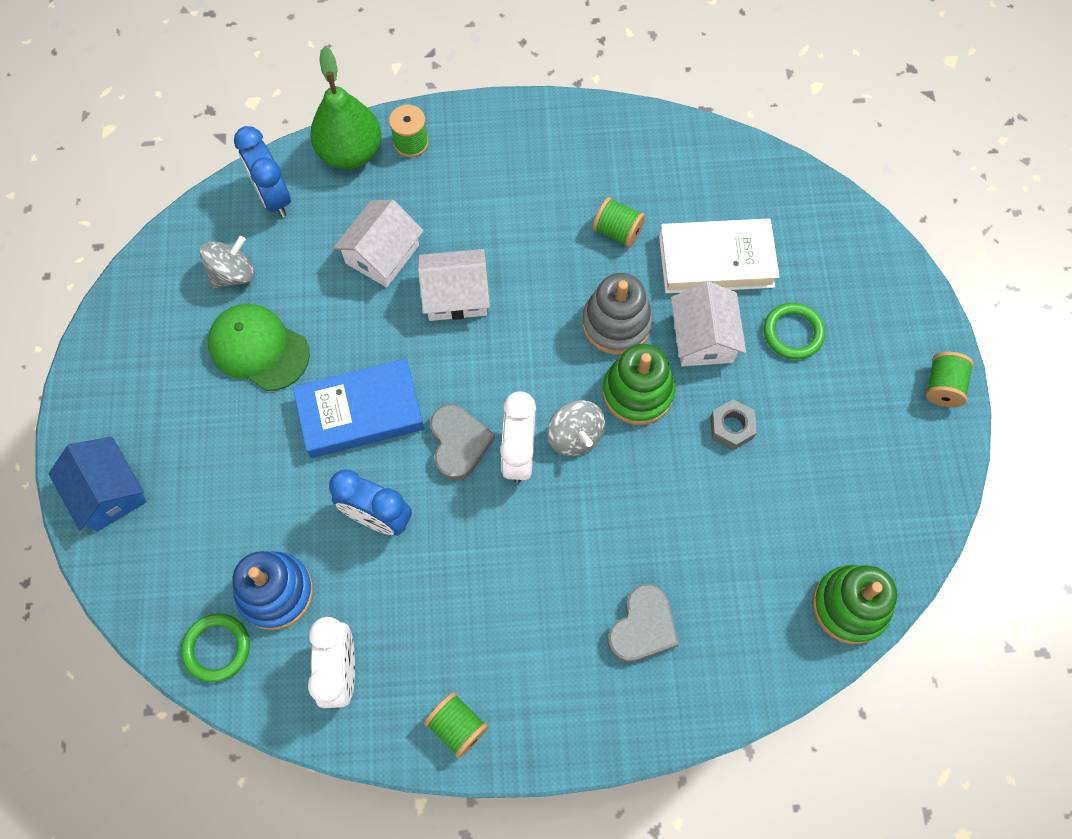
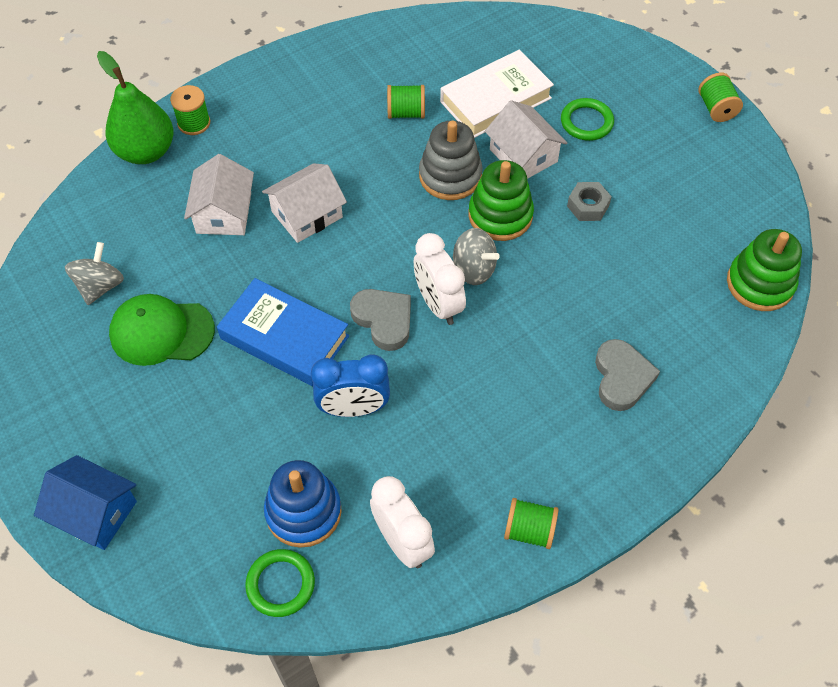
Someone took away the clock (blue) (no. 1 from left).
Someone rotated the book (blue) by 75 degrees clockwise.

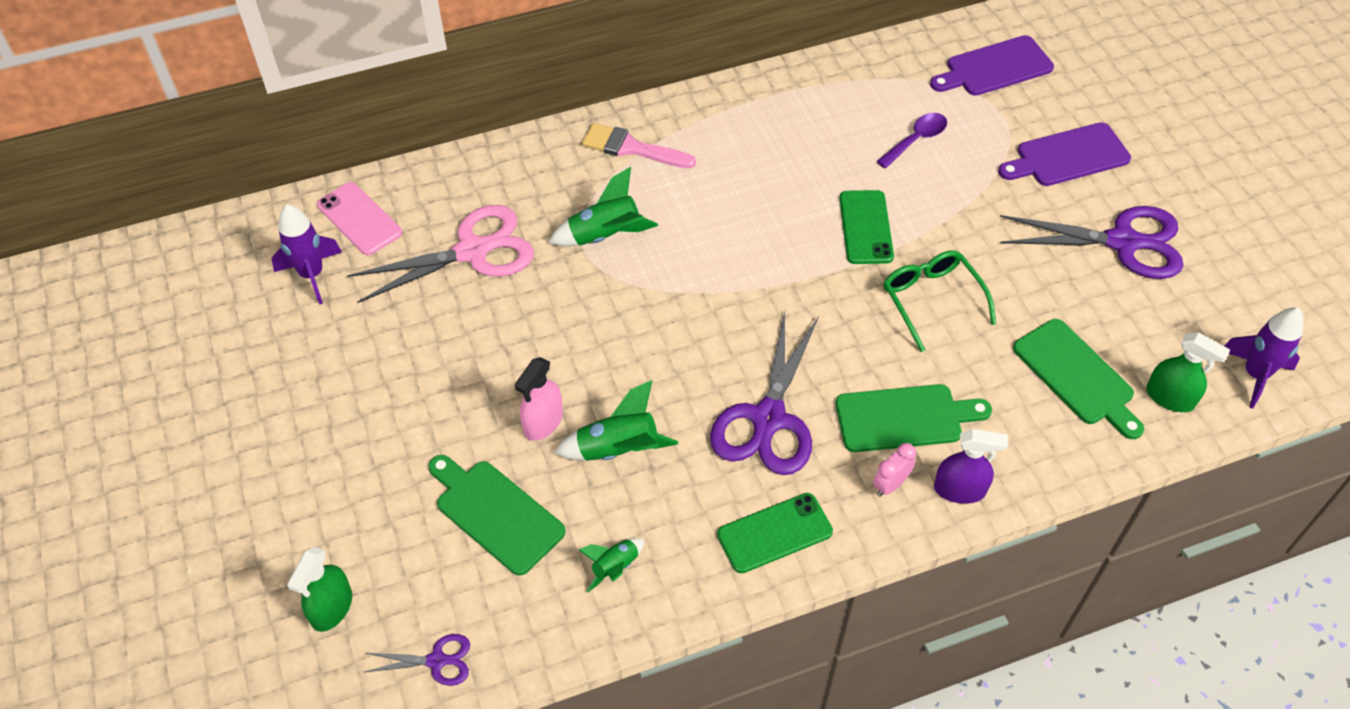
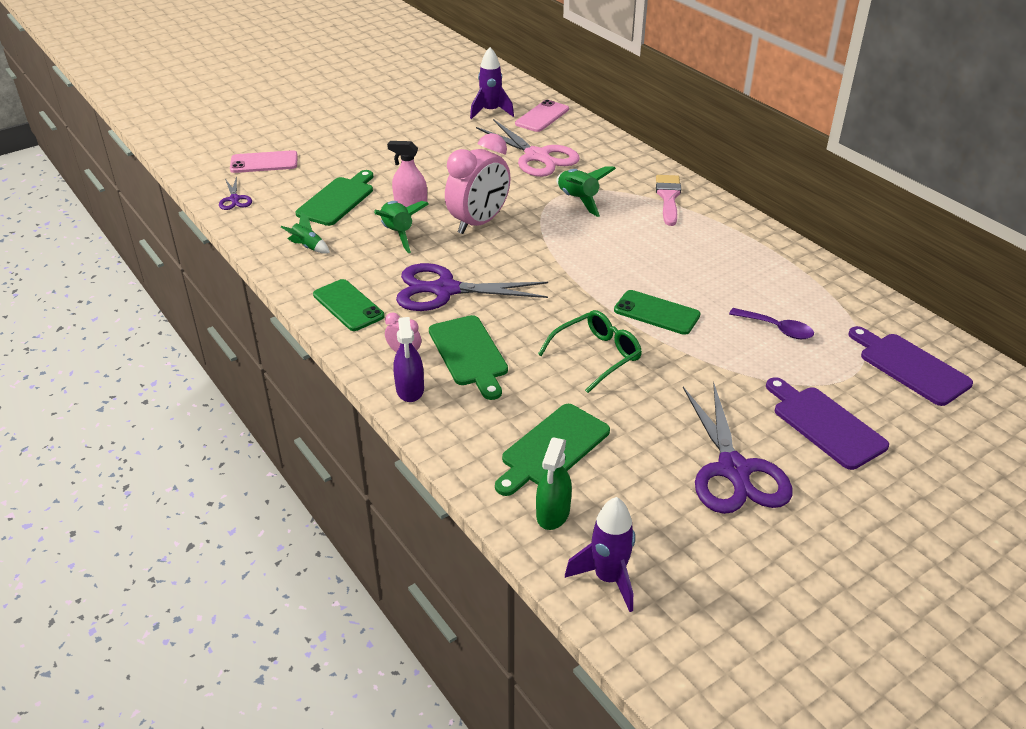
Someone rotated the phone (green) (no. 2 from left) by 45 degrees clockwise.
Someone swapped the spray bottle (green) (no. 1 from left) for the phone (pink) (no. 1 from left).
Someone put down the clock (pink) (no. 2 from left).

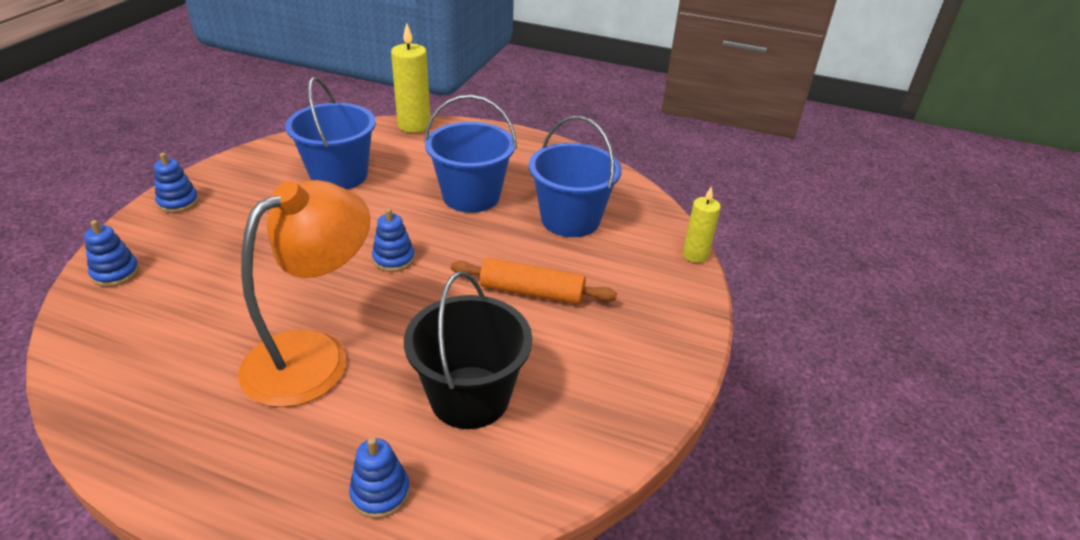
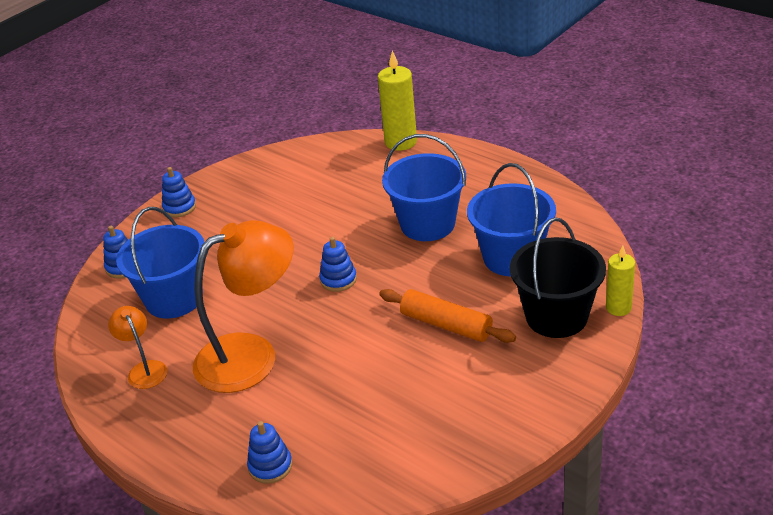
Someone carried the bucket (blue) (no. 1 from left).
Someone carried the bucket (black).
Someone put down the lamp (orange) (no. 1 from left).

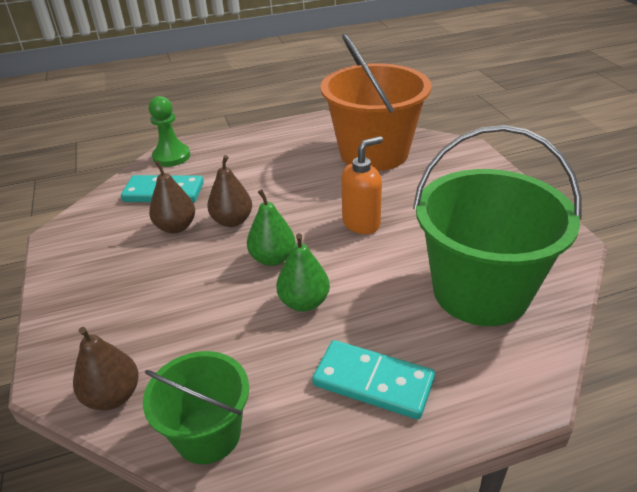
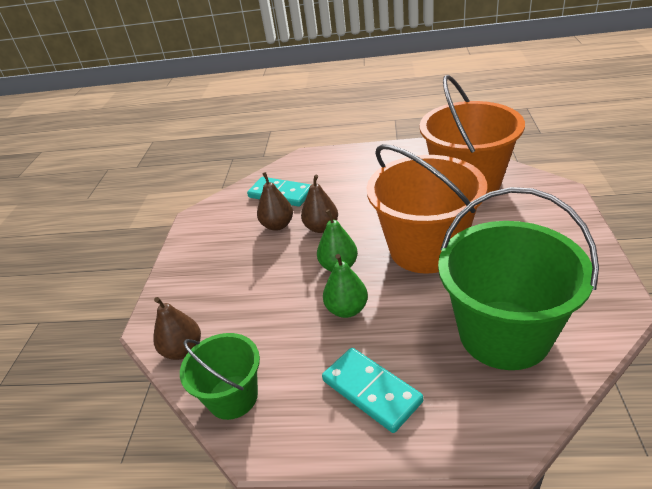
Someone took away the pawn (green).
Someone swapped the soap dispenser (orange) for the bucket (orange) (no. 1 from left).

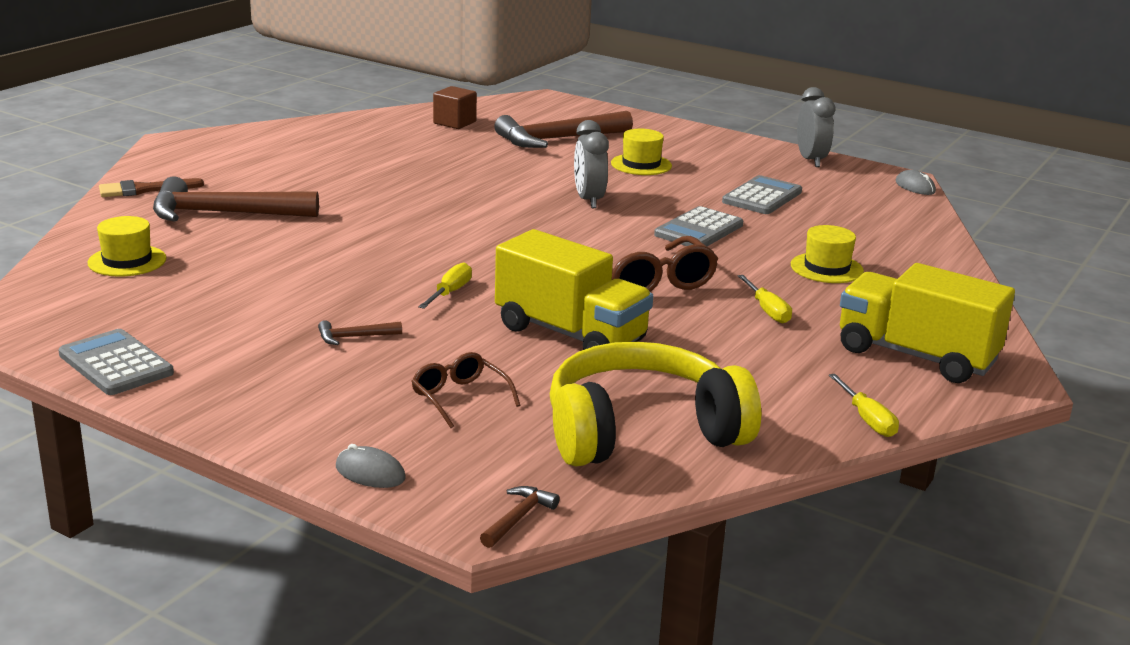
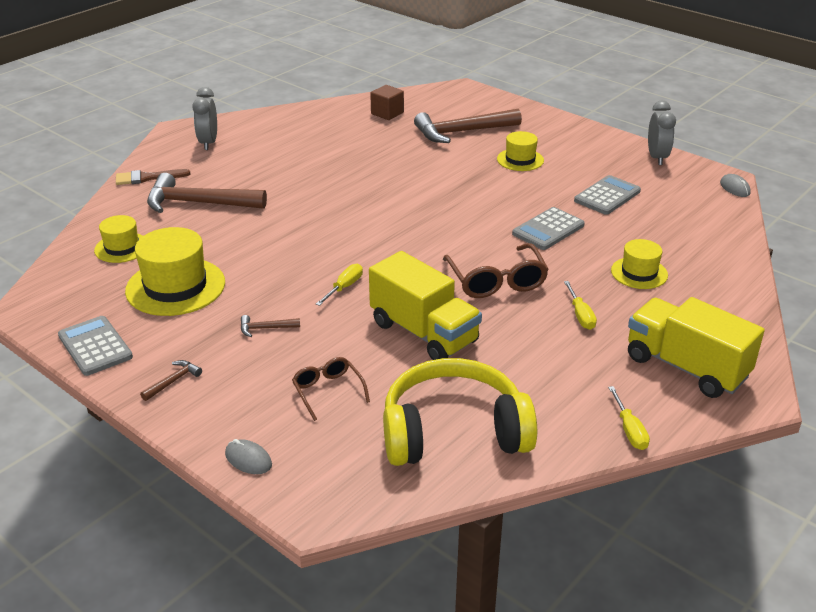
Someone carried the clock (grey) (no. 1 from left).
Someone carried the hammer (brown) (no. 3 from left in the first image).
Someone put down the hat (yellow) (no. 2 from left).

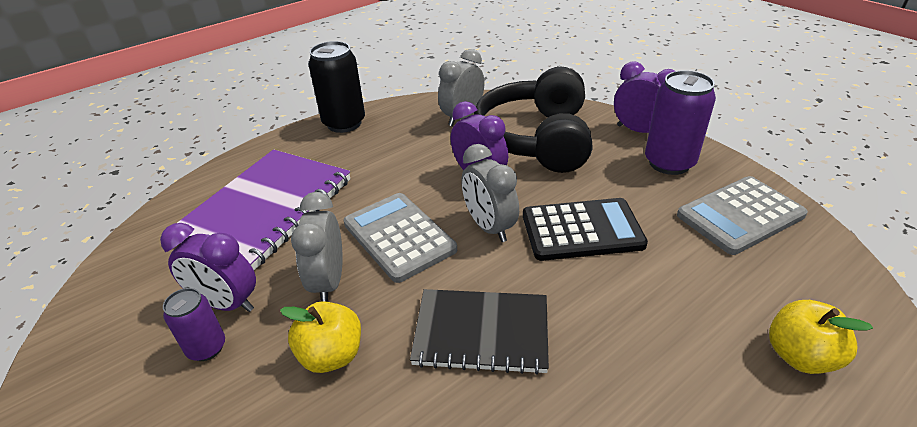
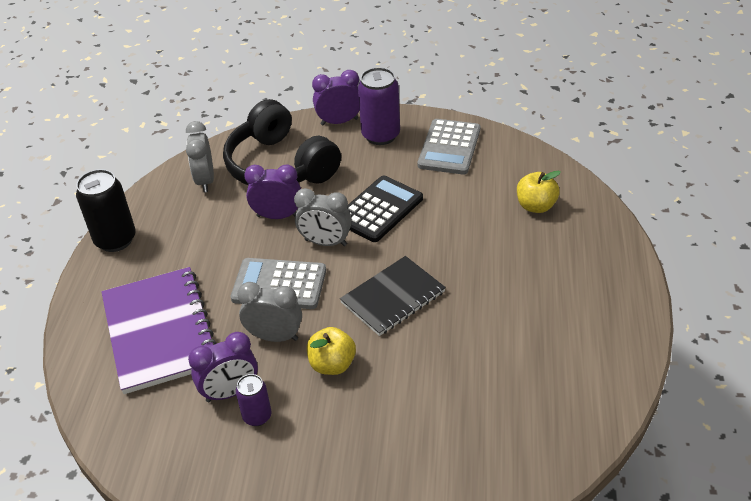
Someone rotated the clock (grey) (no. 1 from left in the first image) by 150 degrees clockwise.

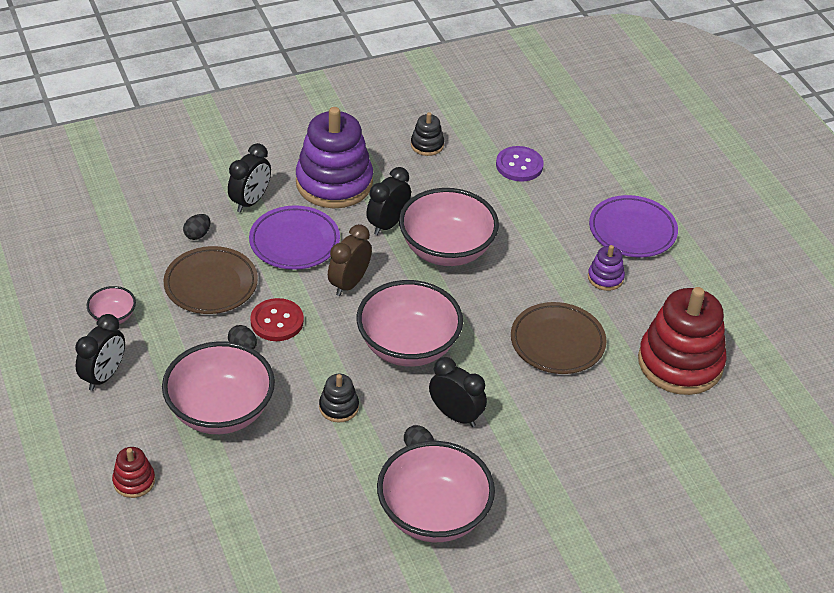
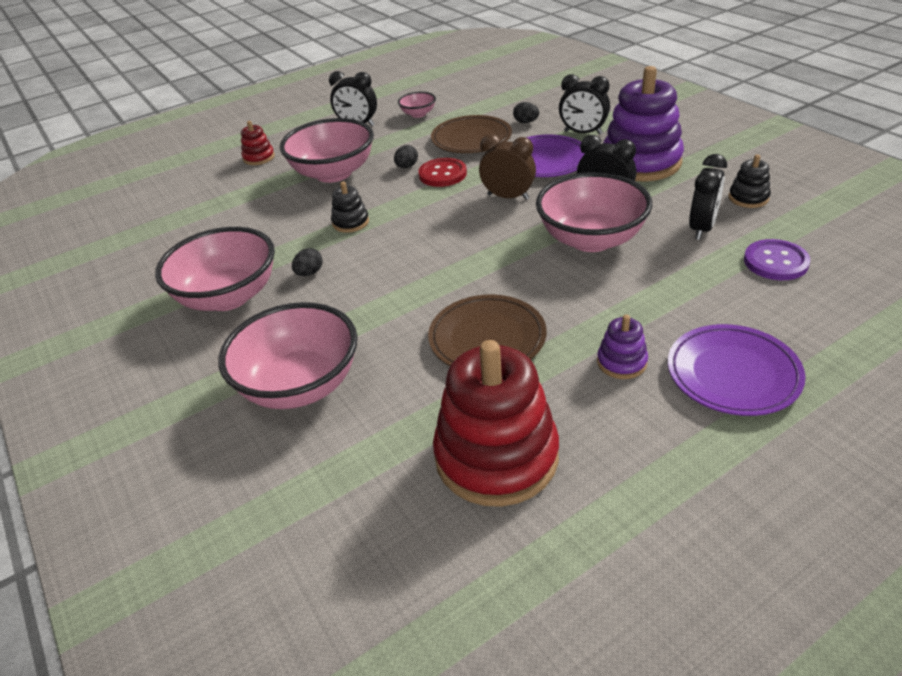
Someone carried the bowl (pink) (no. 3 from left in the first image).
Someone carried the clock (black) (no. 4 from left).

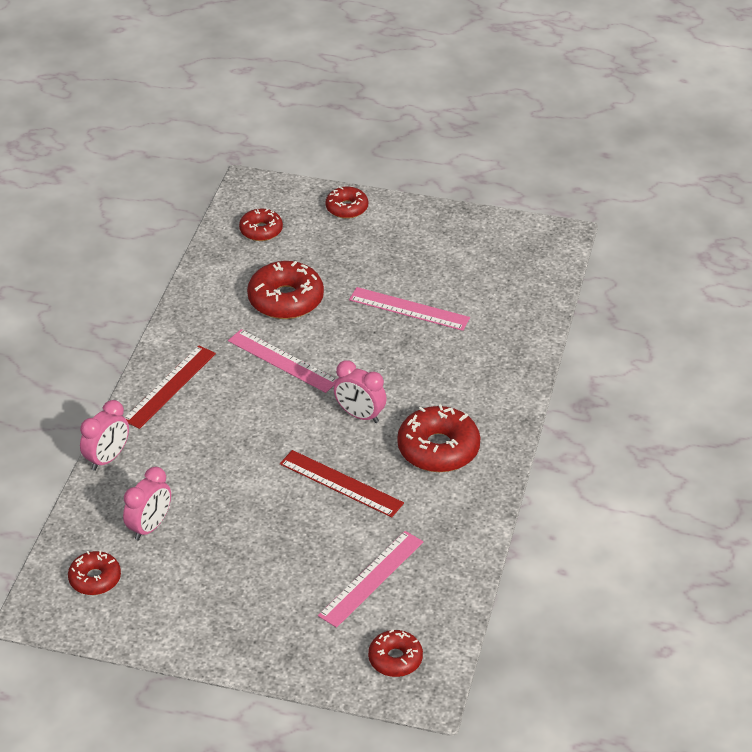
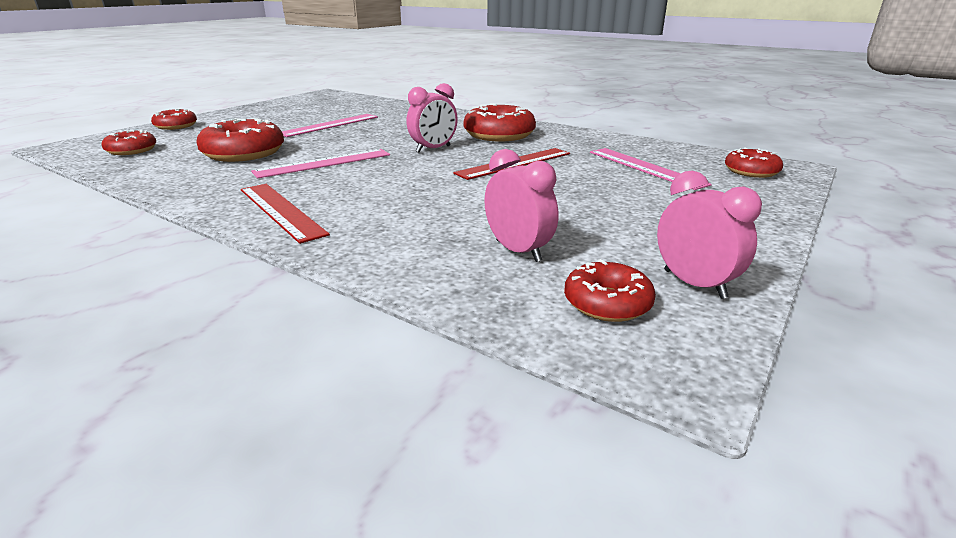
Someone carried the clock (pink) (no. 1 from left in the first image).

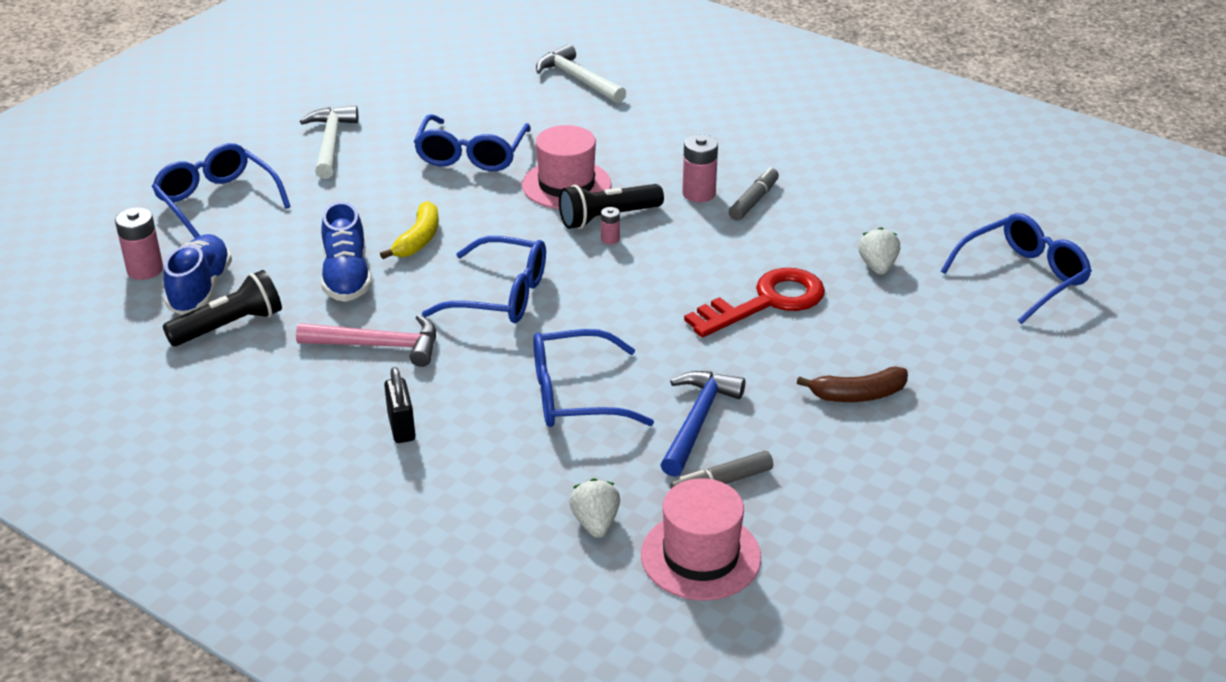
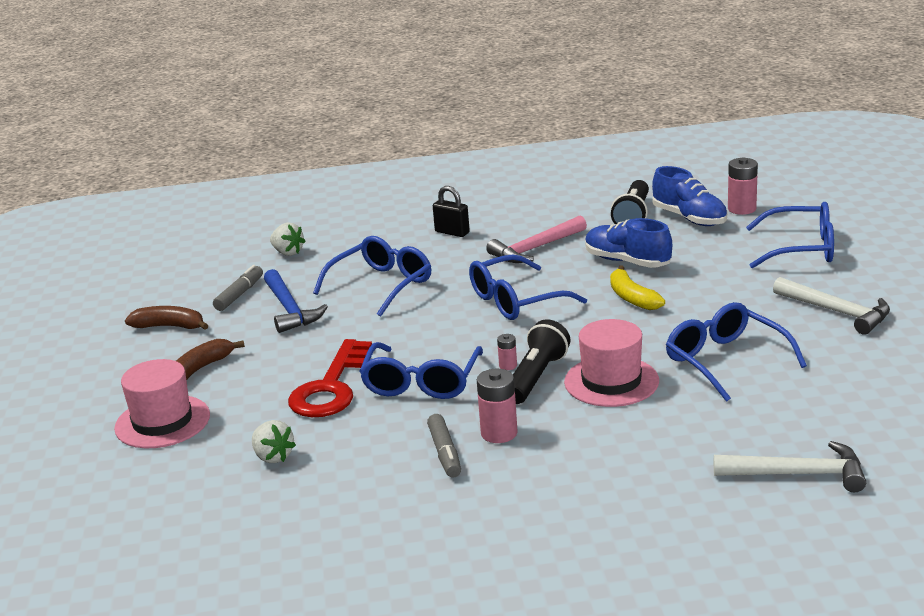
Someone carried the glasses (blue) (no. 5 from left in the first image).
Someone carried the hat (pink) (no. 2 from left in the first image).
Someone put down the banana (brown) (no. 1 from left).

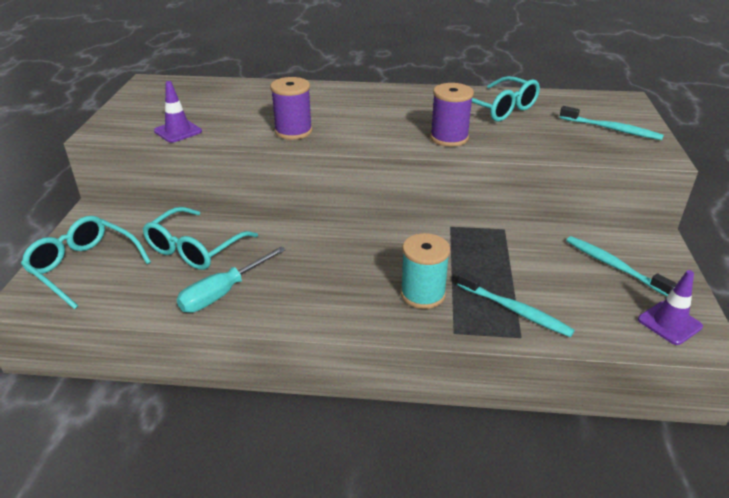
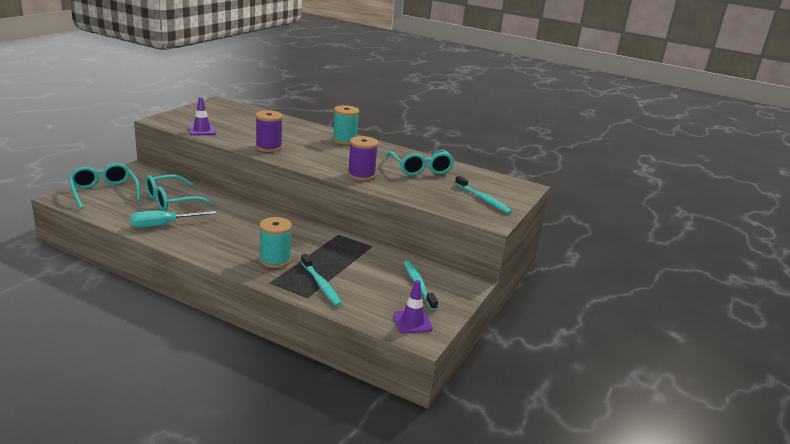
Someone put down the spool (turquoise) (no. 2 from left).

